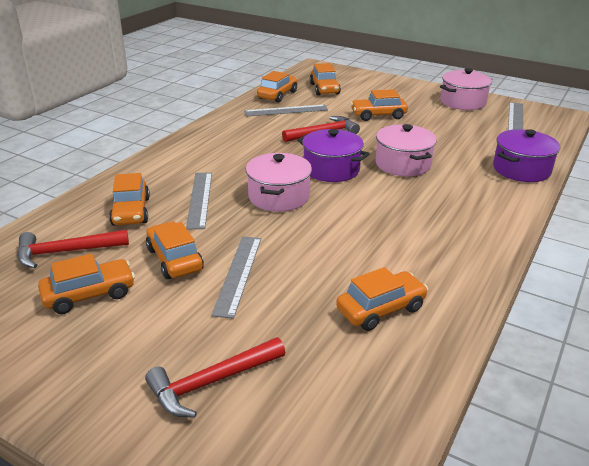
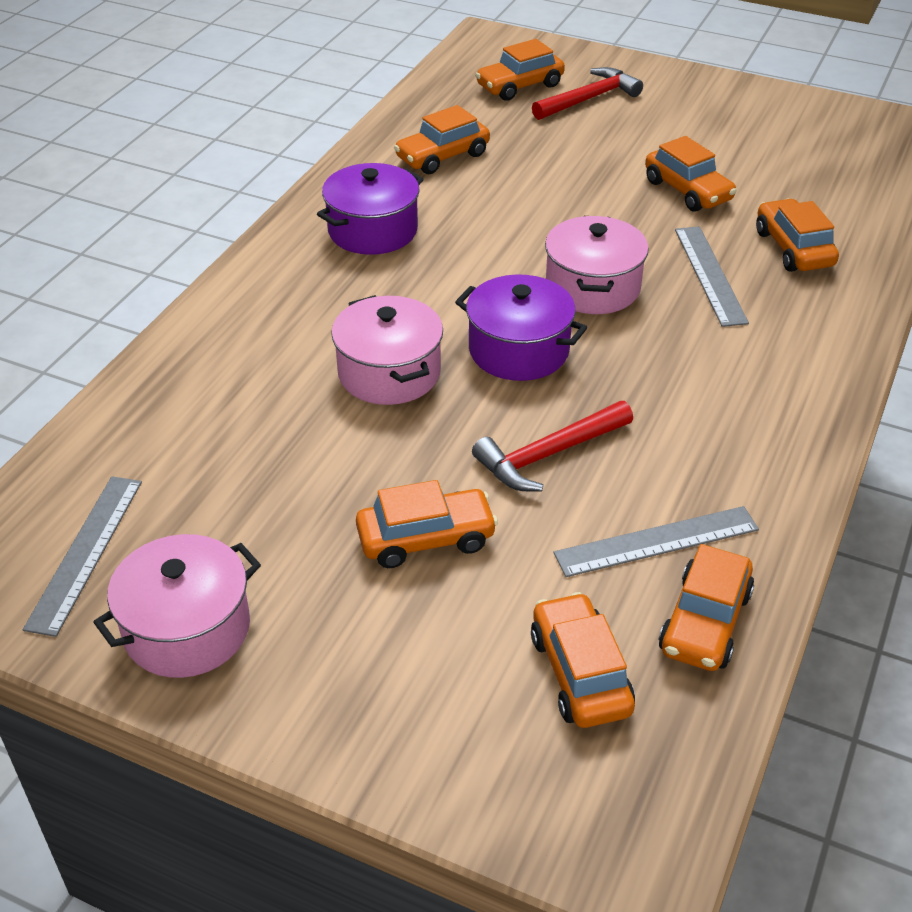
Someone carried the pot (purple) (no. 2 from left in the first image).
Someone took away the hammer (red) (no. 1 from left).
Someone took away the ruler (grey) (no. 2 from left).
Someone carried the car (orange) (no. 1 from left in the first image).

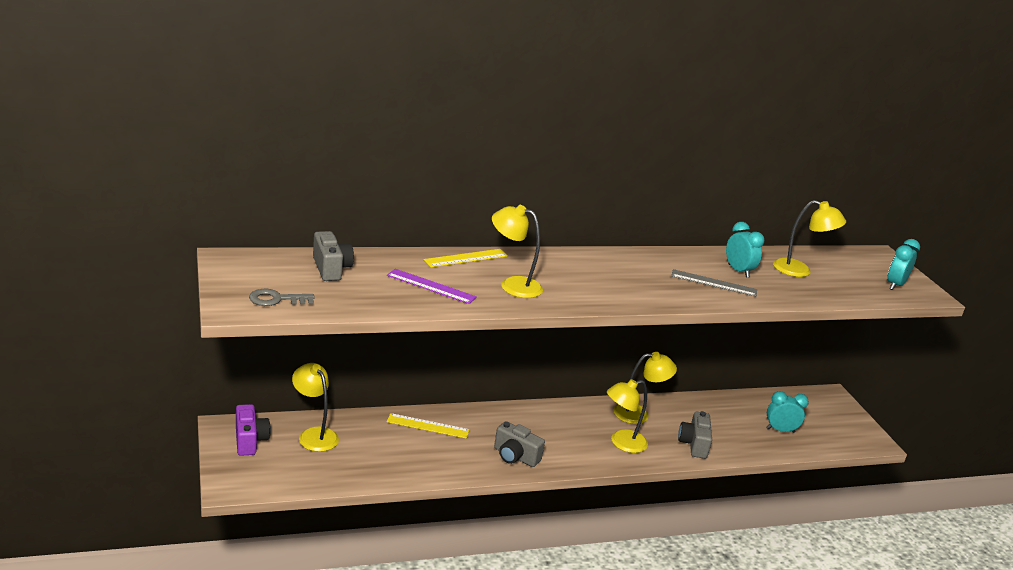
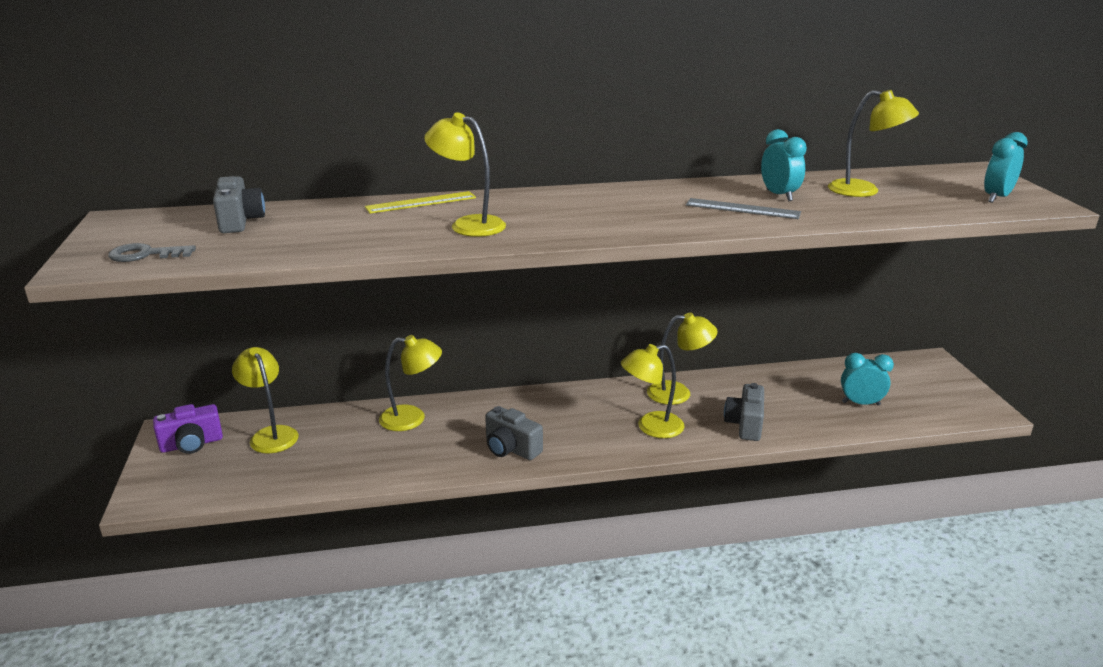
Someone took away the ruler (purple).
Someone rotated the camera (purple) by 75 degrees clockwise.
Someone swapped the ruler (yellow) (no. 1 from left) for the lamp (yellow) (no. 2 from left).

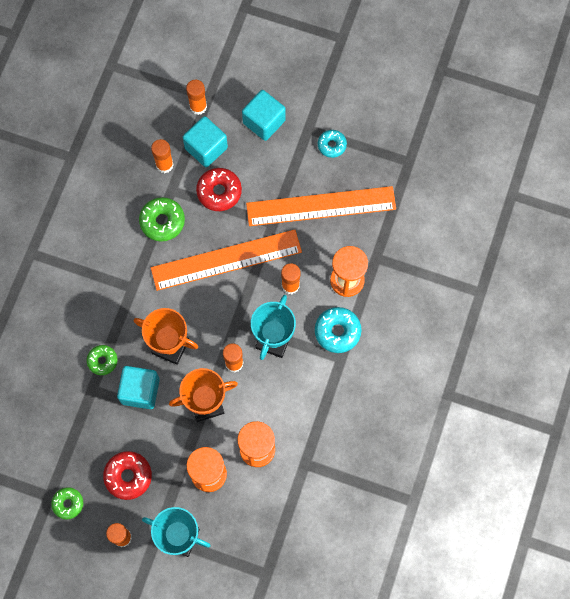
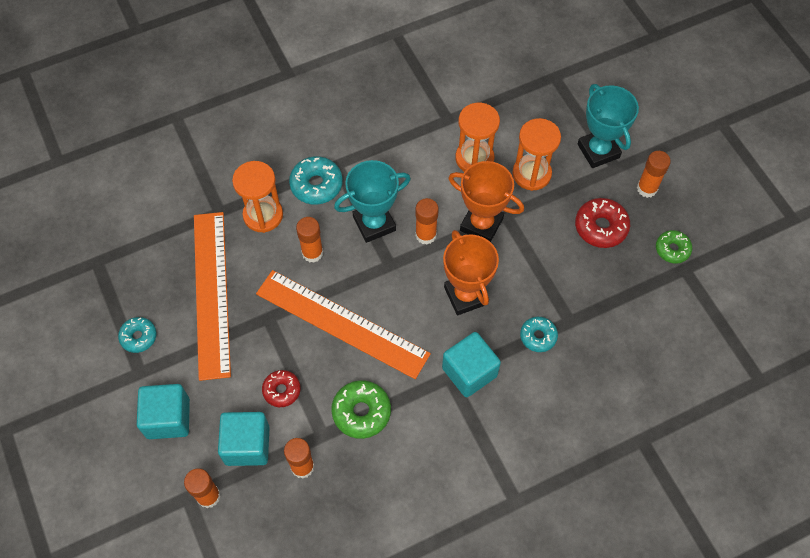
Someone scaled the donut (red) (no. 2 from left in the first image) by 0.65.
Someone rotated the ruler (orange) (no. 2 from left in the first image) by 45 degrees clockwise.
Someone repainted the donut (green) (no. 2 from left), which became the donut (turquoise) (no. 3 from left).
Someone carried the cube (turquoise) (no. 1 from left in the first image).

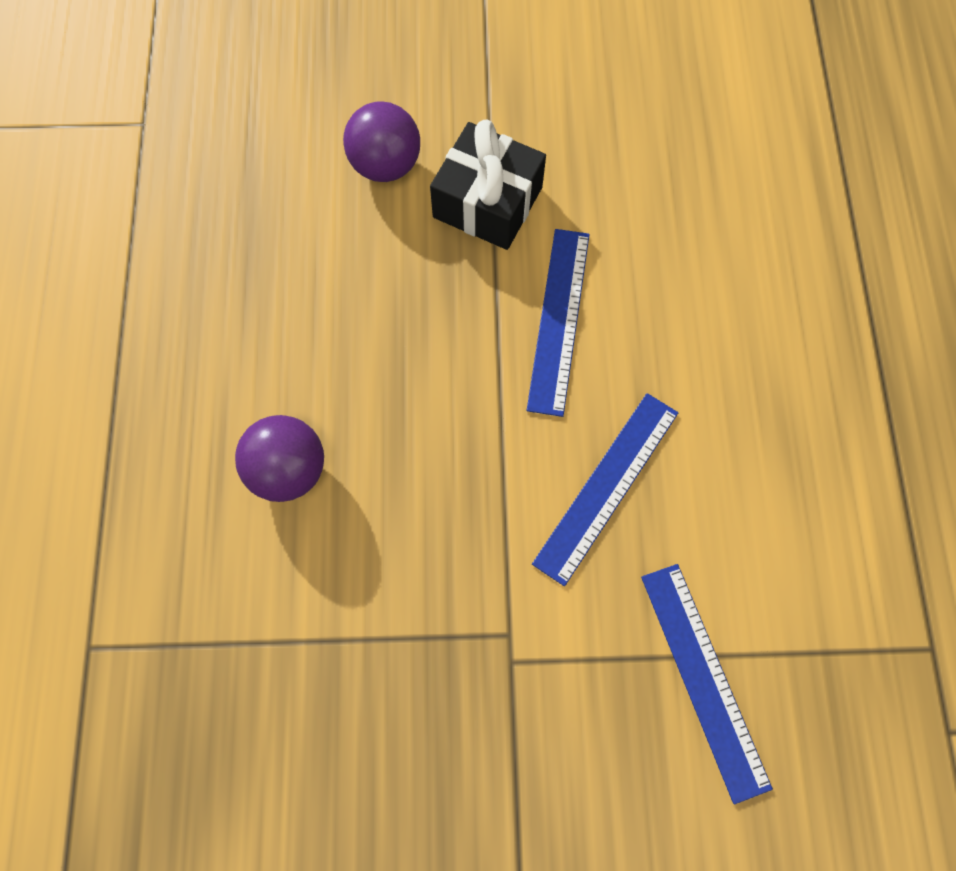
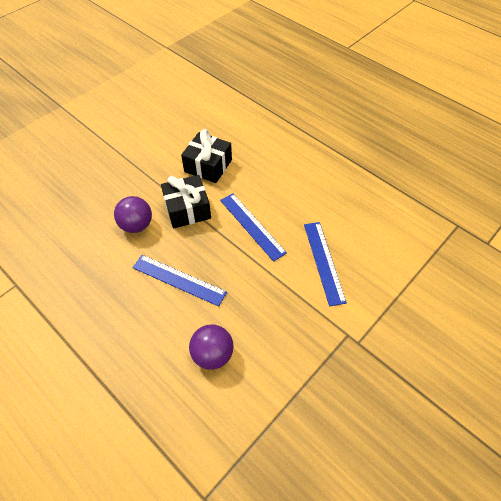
Someone carried the ruler (blue) (no. 3 from left in the first image).
Someone put down the gift (black) (no. 2 from left).

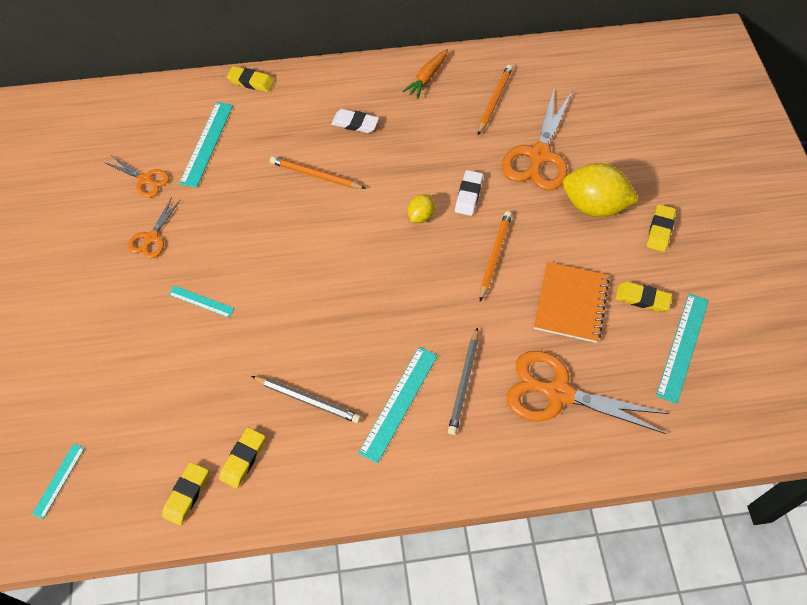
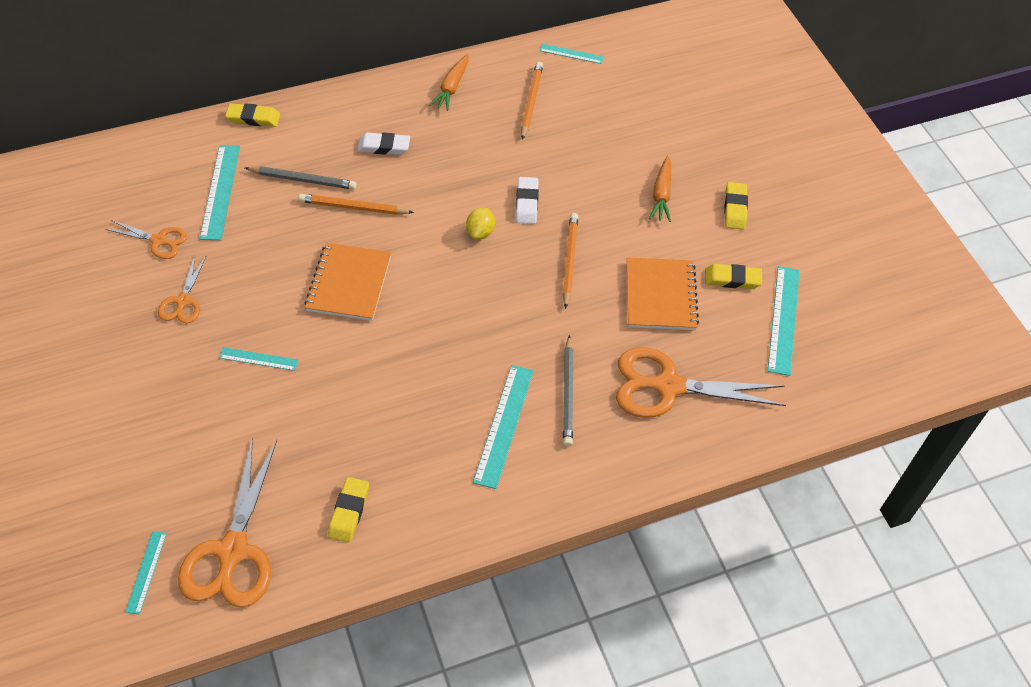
Someone carried the scissors (orange) (no. 3 from left).
Someone swapped the lemon (yellow) (no. 2 from left) for the carrot (orange) (no. 2 from left).
Someone carried the pencil (grey) (no. 1 from left).
Someone took away the eraser (yellow) (no. 1 from left).
Someone put down the ruler (turquoise) (no. 5 from left).
Someone put down the notebook (orange) (no. 1 from left).

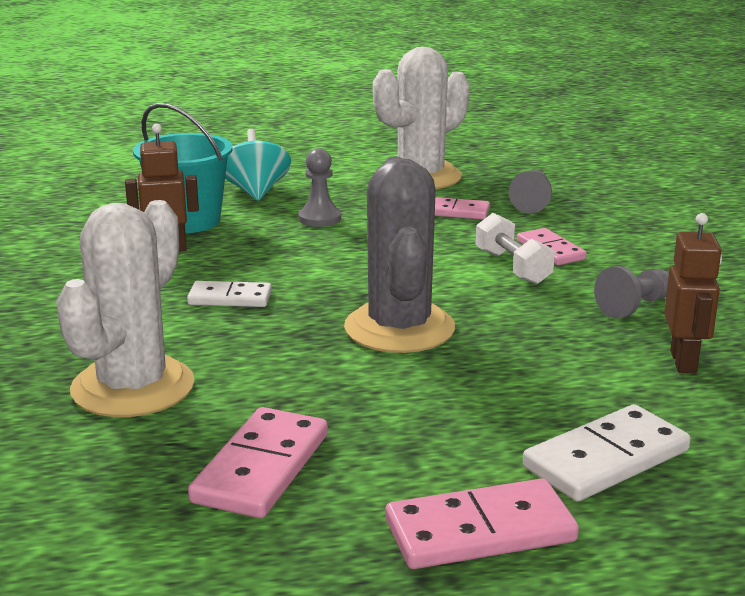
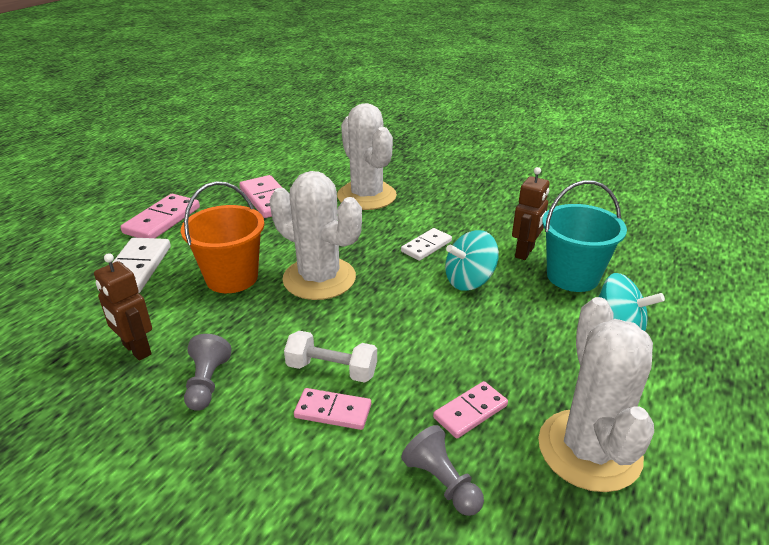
Someone took away the pawn (grey) (no. 1 from left).
Someone repainted the cactus (grey), which became the cactus (white) (no. 1 from left).
Someone put down the bucket (orange).
Someone put down the spinning top (turquoise) (no. 1 from left).

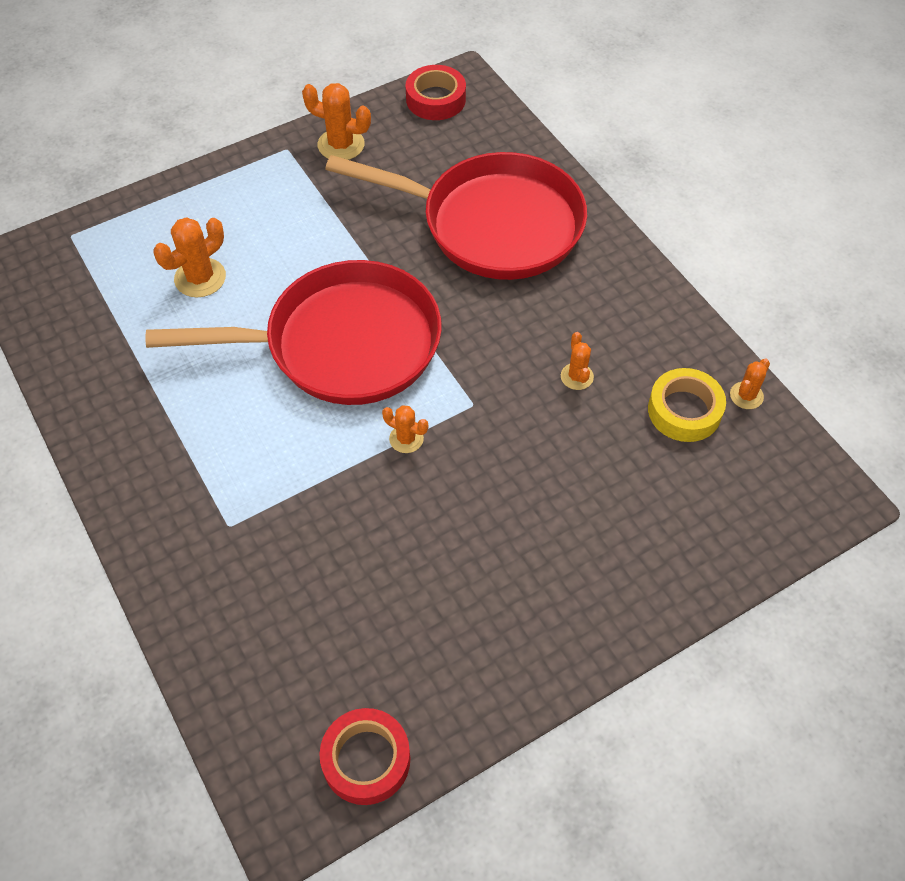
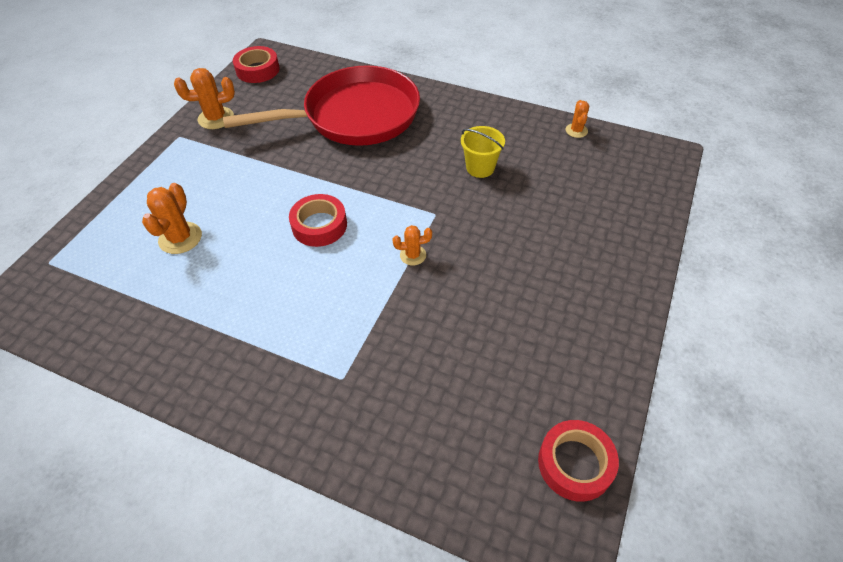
Someone swapped the pan (red) (no. 1 from left) for the tape (red) (no. 2 from left).
Someone swapped the cactus (orange) (no. 4 from left) for the bucket (yellow).
Someone took away the tape (yellow).

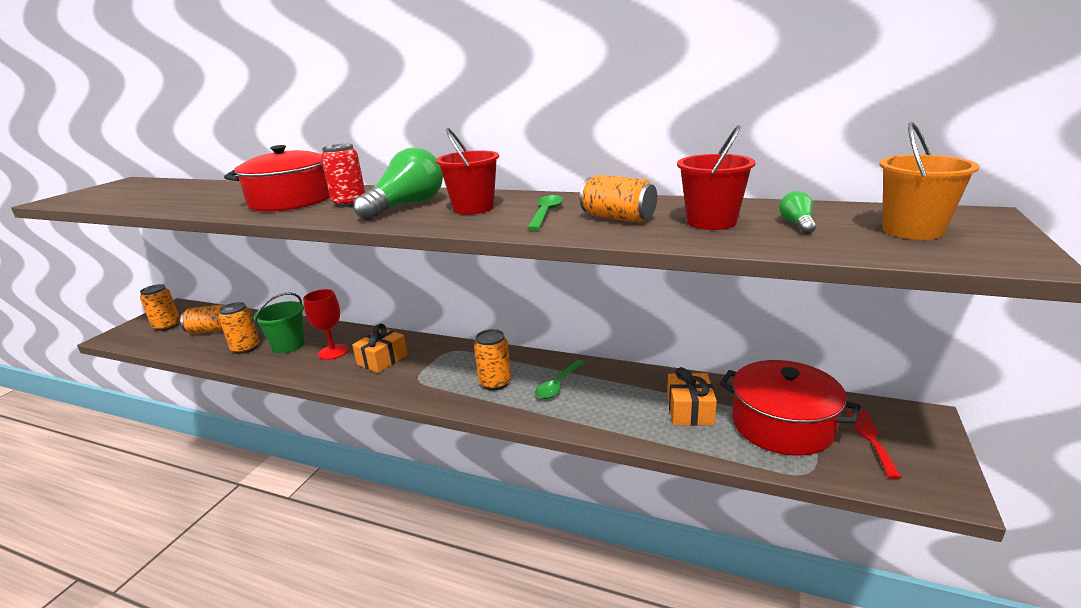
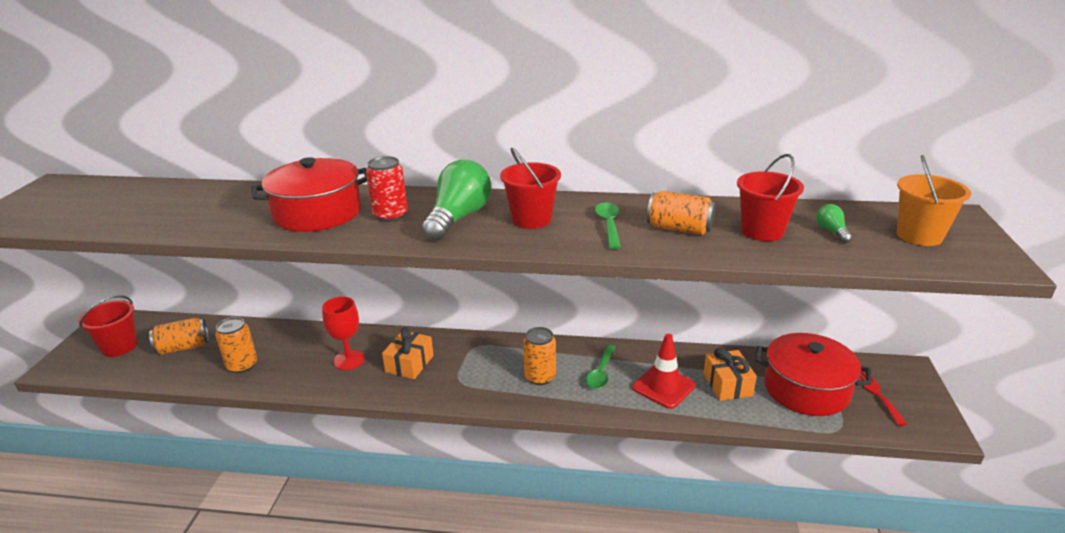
Someone swapped the can (orange) (no. 1 from left) for the bucket (red) (no. 1 from left).
Someone took away the bucket (green).
Someone put down the traffic cone (red).

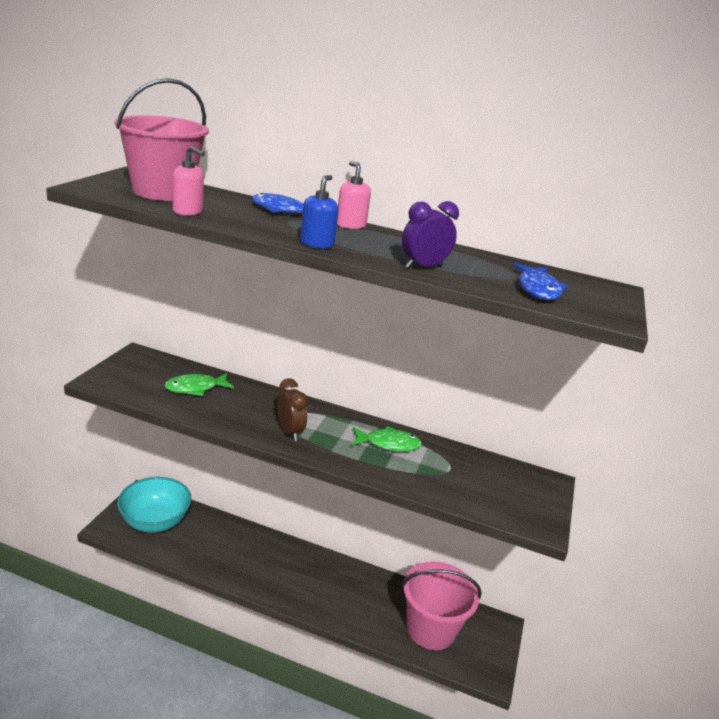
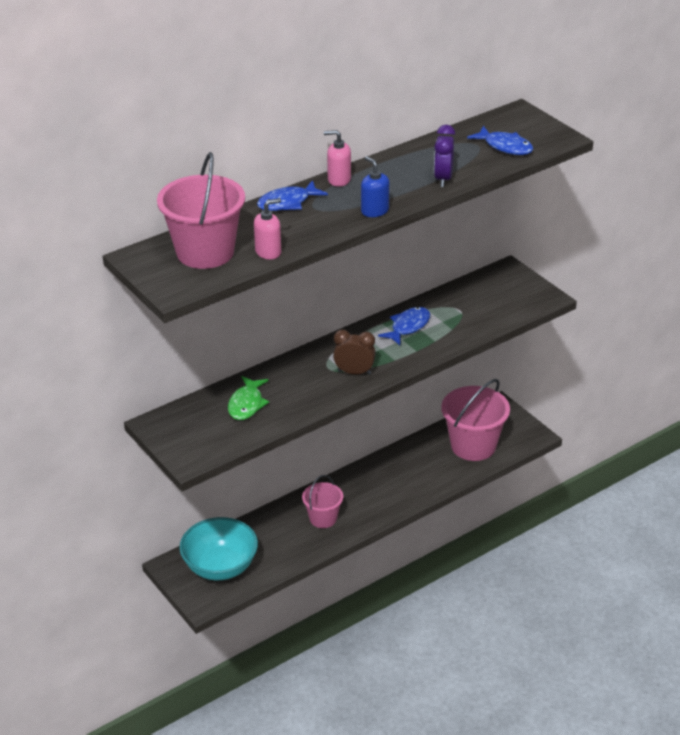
Someone repainted the fish (green) (no. 2 from left), which became the fish (blue) (no. 2 from left).
Someone put down the bucket (pink) (no. 2 from left).

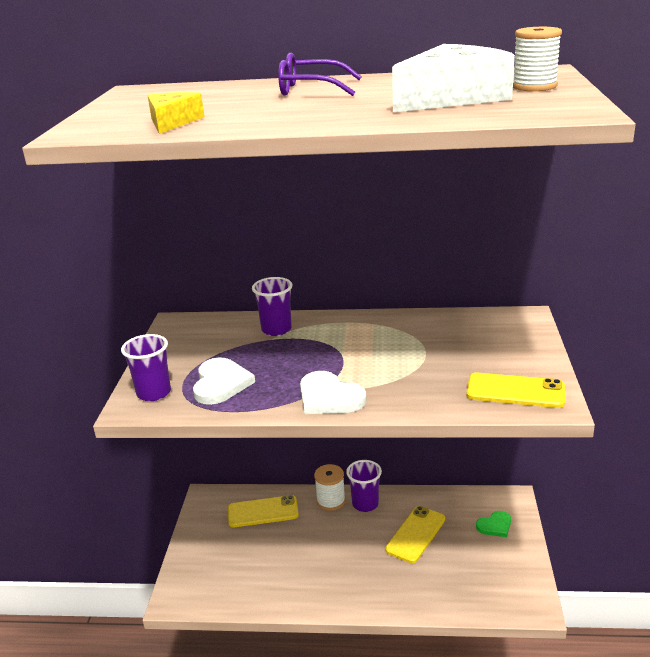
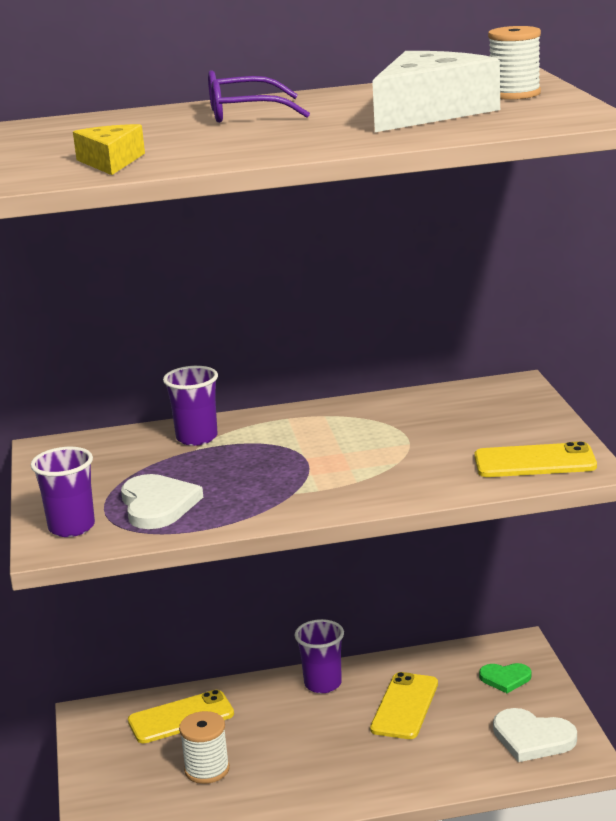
Someone carried the heart (white) (no. 2 from left).
Someone carried the spool (white) (no. 1 from left).
Someone rotated the heart (green) by 45 degrees clockwise.

